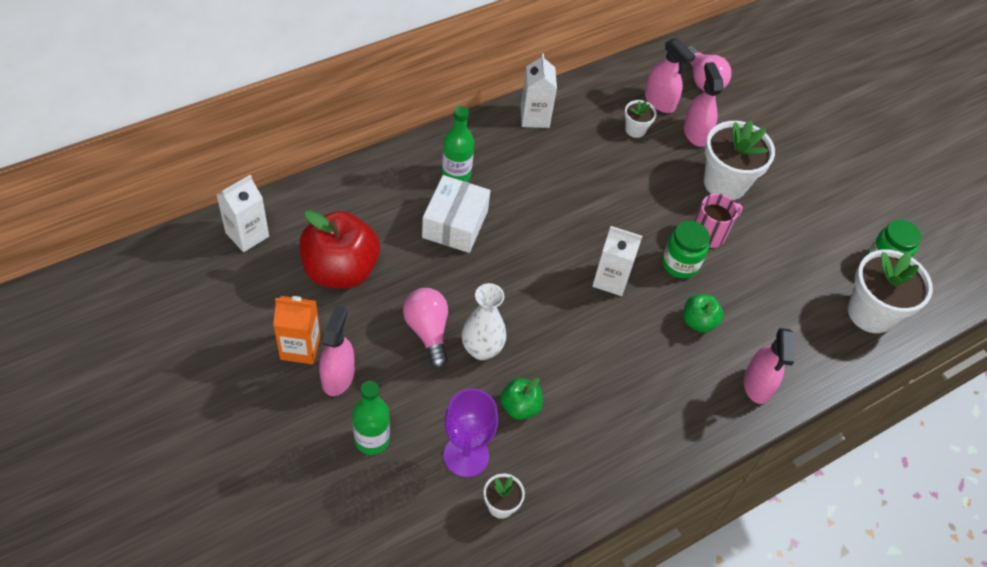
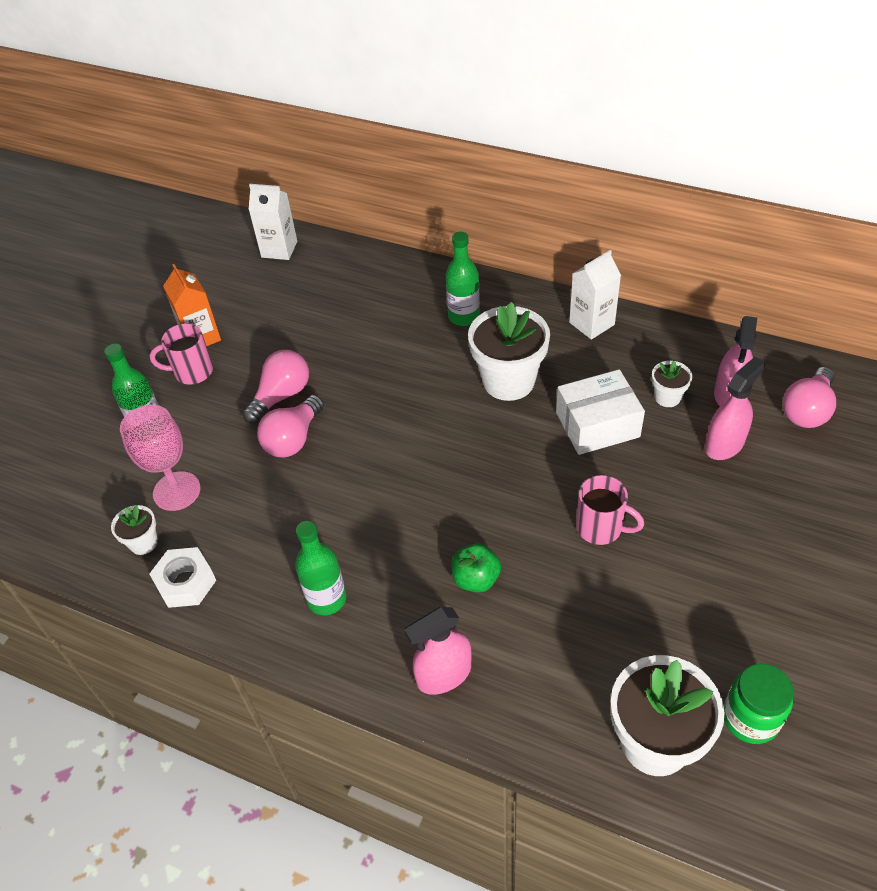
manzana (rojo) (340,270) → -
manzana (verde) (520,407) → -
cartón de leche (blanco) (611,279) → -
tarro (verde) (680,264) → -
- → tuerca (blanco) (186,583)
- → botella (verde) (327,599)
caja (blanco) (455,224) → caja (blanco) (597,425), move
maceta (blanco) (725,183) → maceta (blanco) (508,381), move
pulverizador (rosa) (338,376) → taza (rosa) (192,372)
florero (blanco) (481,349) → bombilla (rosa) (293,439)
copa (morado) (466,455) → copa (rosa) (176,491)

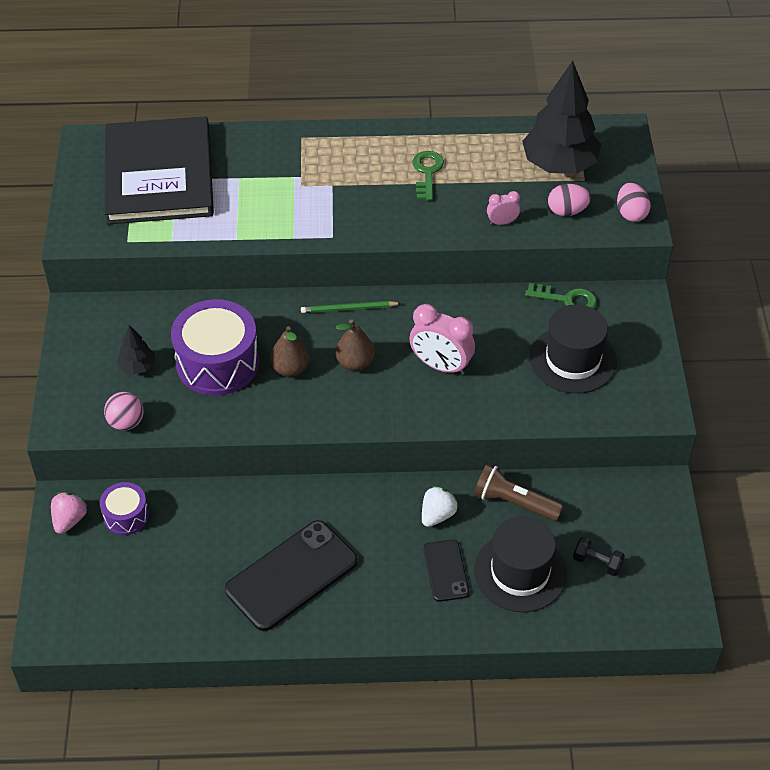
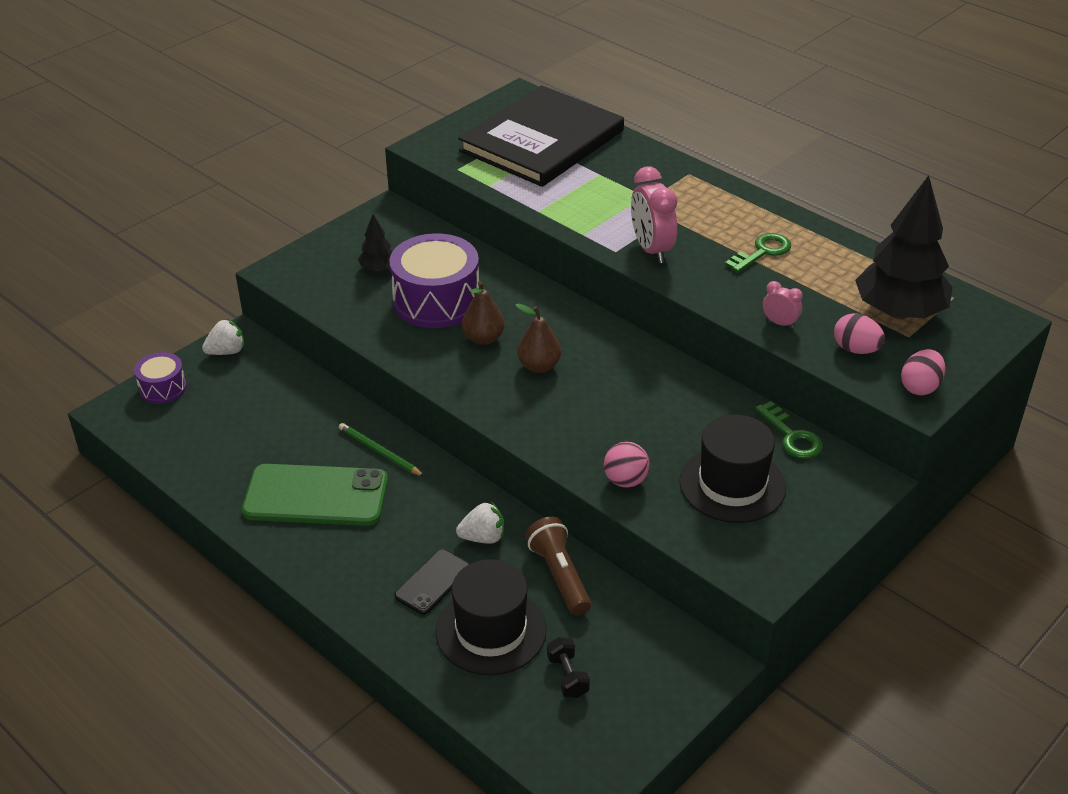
tambor (morado) (126,516) → tambor (morado) (163,388), move
pelota (rosa) (126,422) → pelota (rosa) (625,480), move
lápiz (verde) (348,309) → lápiz (verde) (379,452), move
despertador (rosa) (441,366) → despertador (rosa) (651,249), move
fresa (rosa) (69,520) → fresa (blanco) (226,351)
móvil (negro) (291,575) → móvil (verde) (316,496)

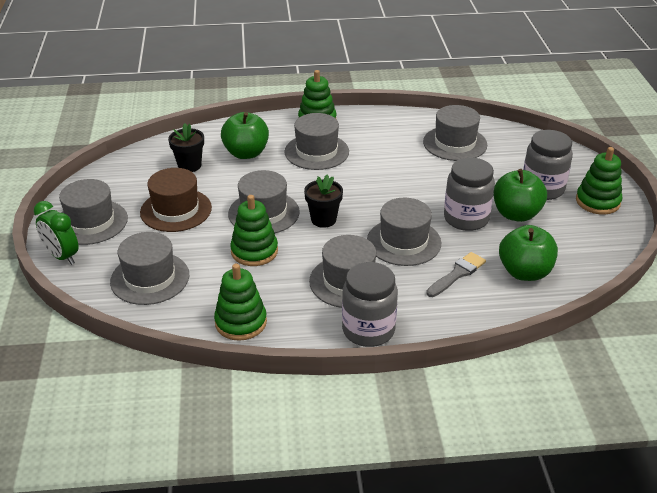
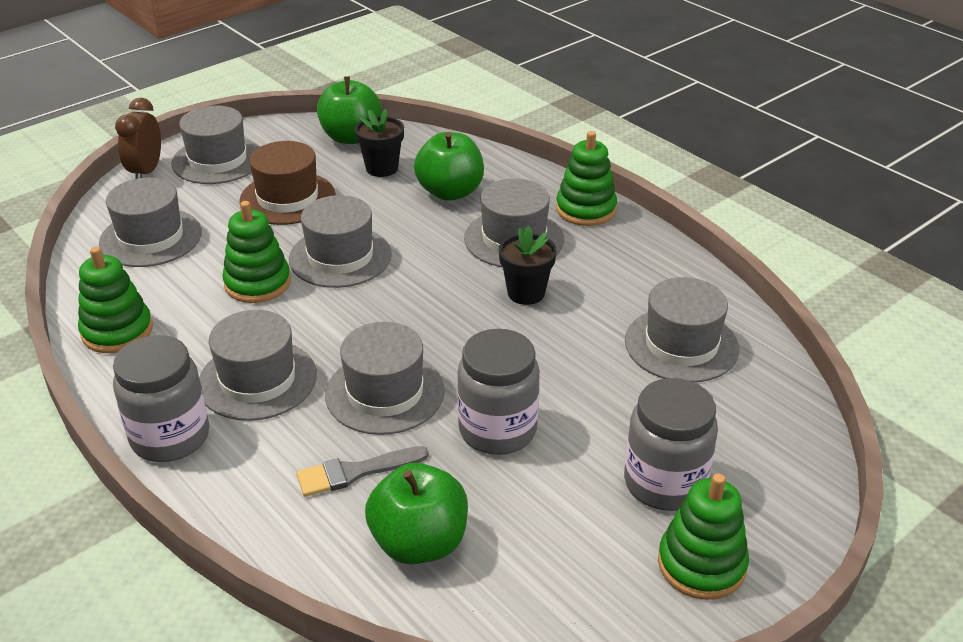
maceta (negro) (323,219) → maceta (negro) (526,293), move
manzana (verde) (516,214) → manzana (verde) (351,137), move
despertador (verde) (62,256) → despertador (marrón) (146,172)
pincel (gris) (457,274) → pincel (gris) (355,472), 150 degrees clockwise

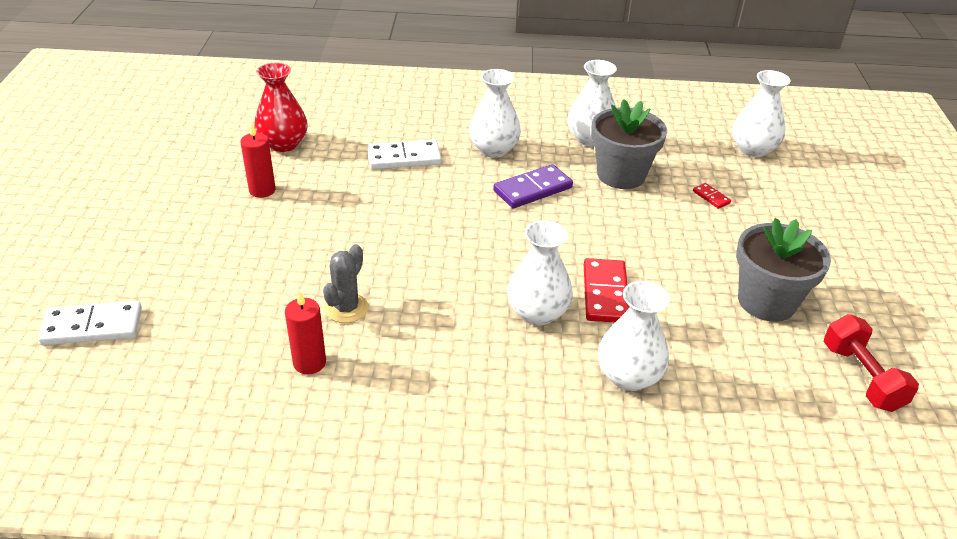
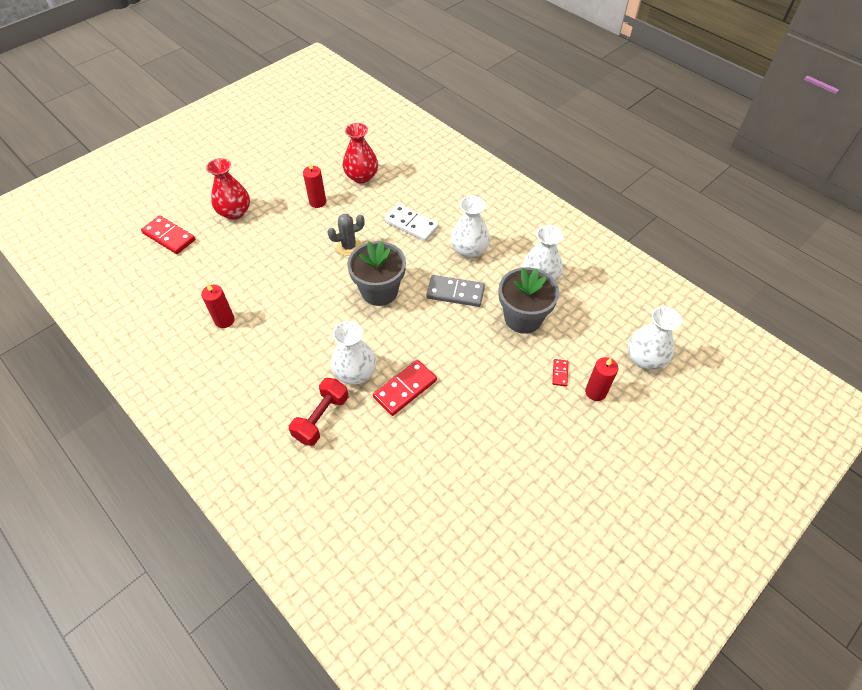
florero (blanco) (628,376) → -
- → florero (rojo) (235,212)
- → vela (rojo) (595,392)
cactus (gris) (346,308) → cactus (gris) (349,246), move
maceta (gris) (766,301) → maceta (gris) (379,291), move
mancuerna (rojo) (861,377) → mancuerna (rojo) (321,418), move
ficha de dominó (blanco) (92,327) → ficha de dominó (rojo) (169,237)
ficha de dominó (morado) (532,189) → ficha de dominó (gris) (455,292)

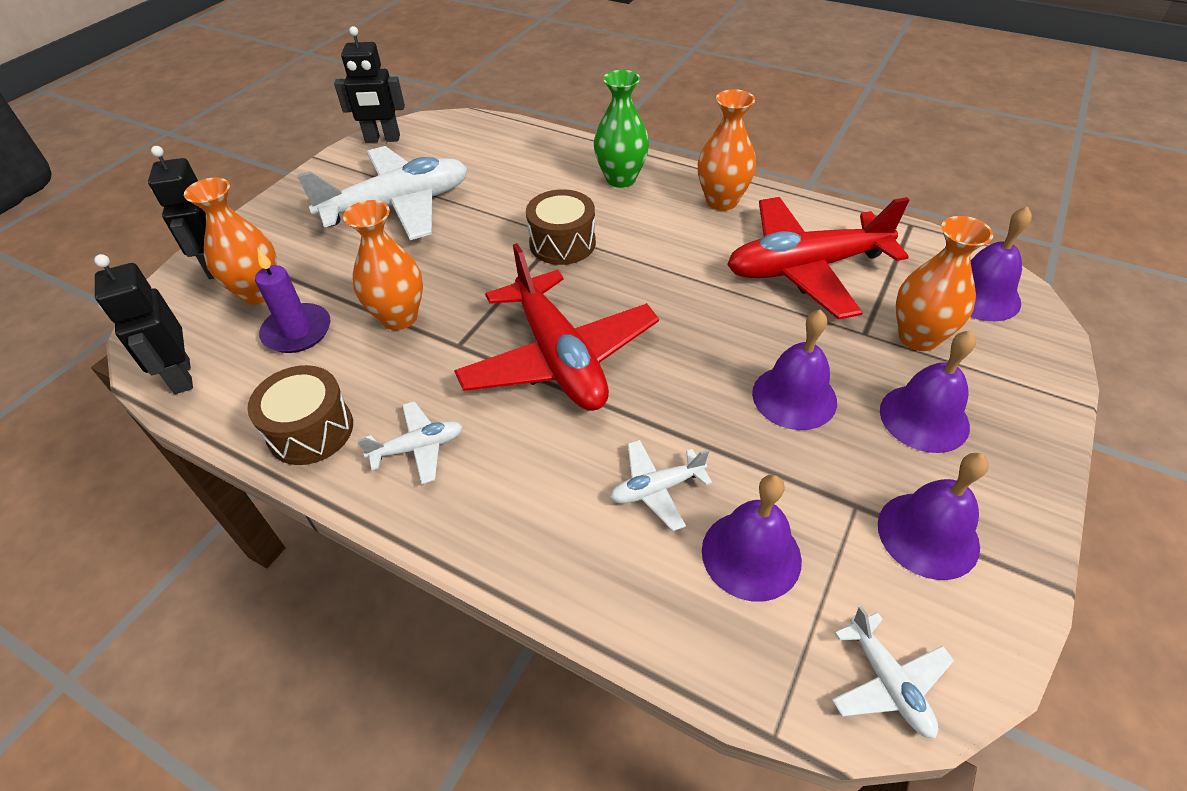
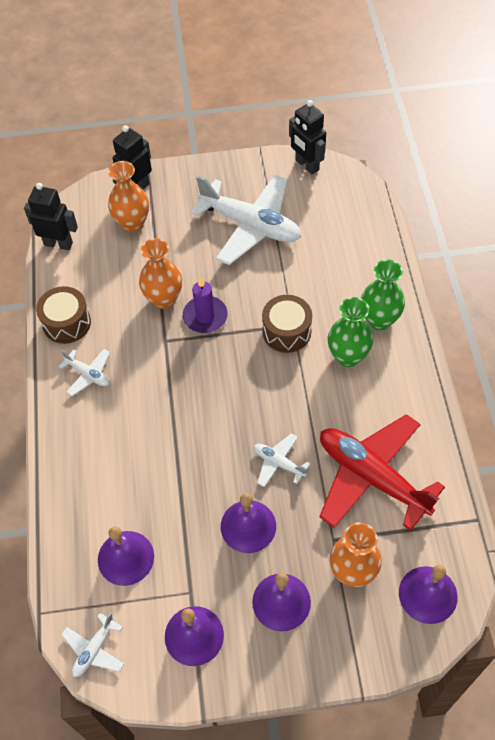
avión (rojo) (559,358) → -
florero (naranja) (721,201) → -
- → florero (verde) (348,356)
vela (morado) (297,331) → vela (morado) (205,316), move
avión (blanco) (657,489) → avión (blanco) (279,463), move
robot (negro) (181,376) → robot (negro) (58,244), 75 degrees clockwise

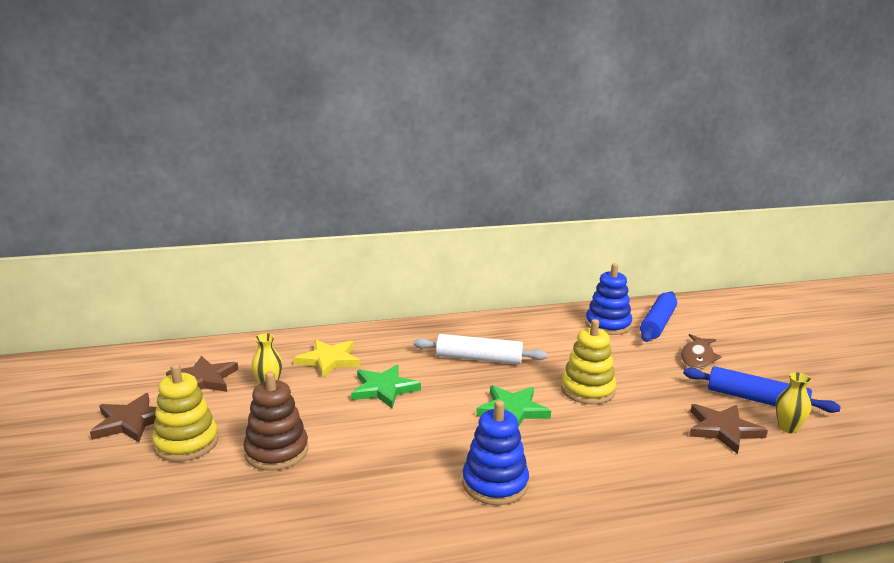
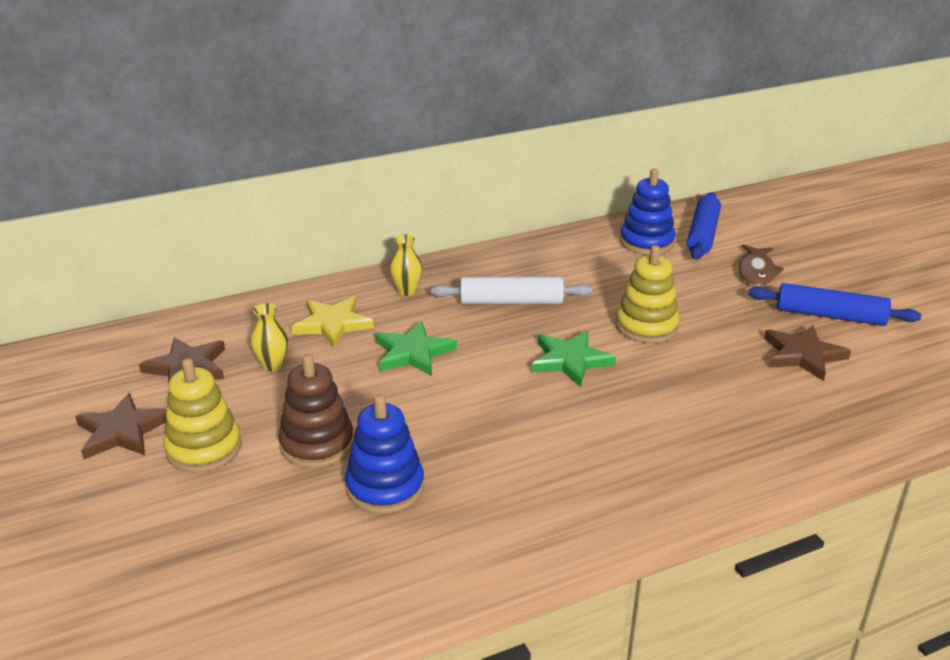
juguete apilable (azul) (495,483) → juguete apilable (azul) (385,487), move
florero (amarillo) (788,428) → florero (amarillo) (406,291), move

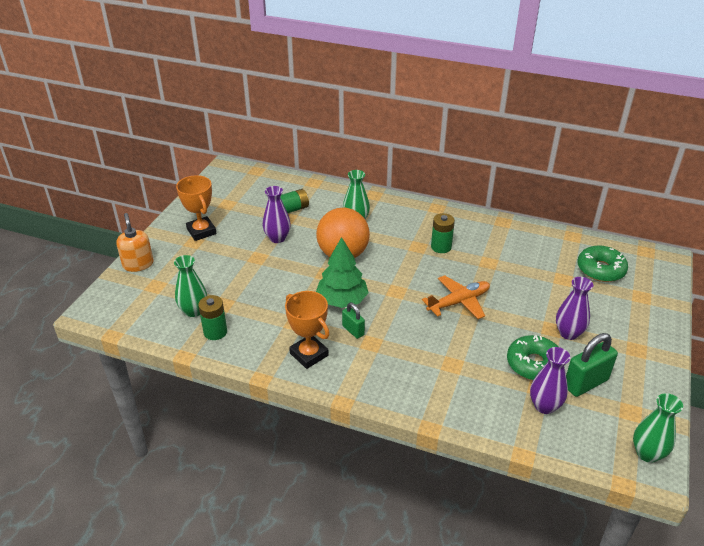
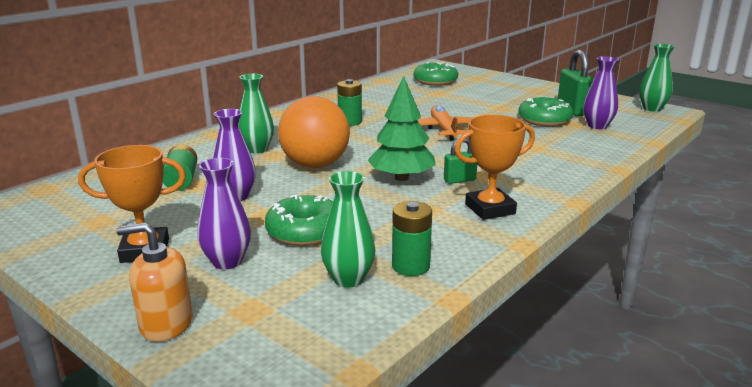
- → rosquilla (verde) (305,231)
florero (morado) (568,333) → florero (morado) (227,261), move

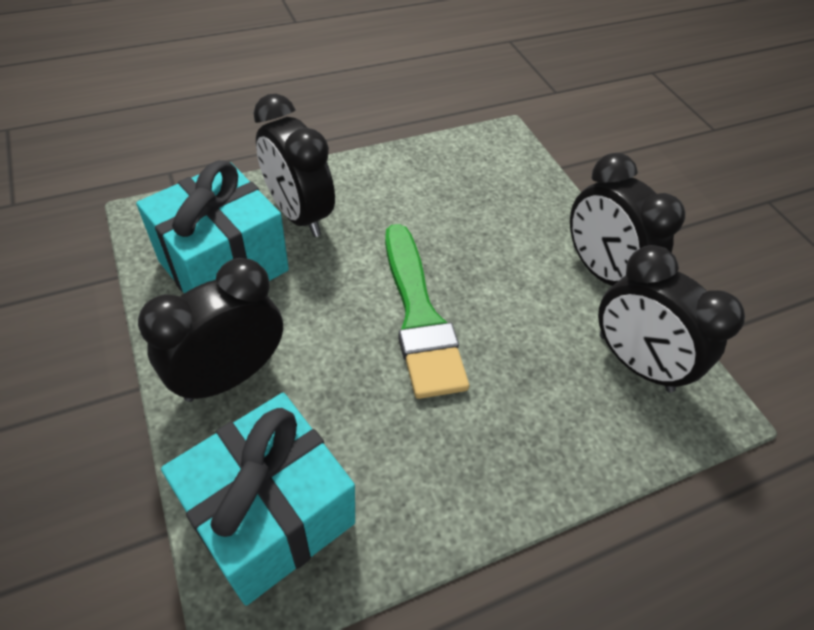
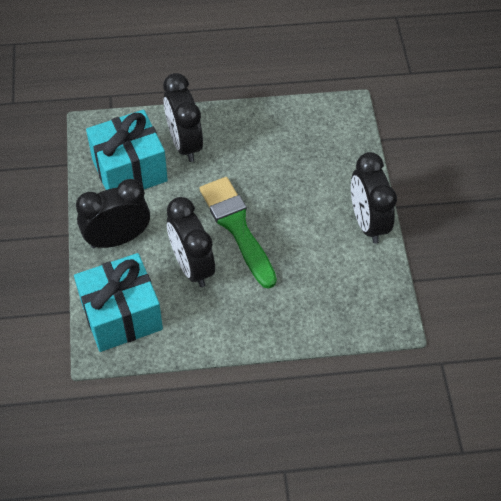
despertador (negro) (635,362) → despertador (negro) (191,266), move
pincel (verde) (419,316) → pincel (verde) (237,227), 150 degrees clockwise

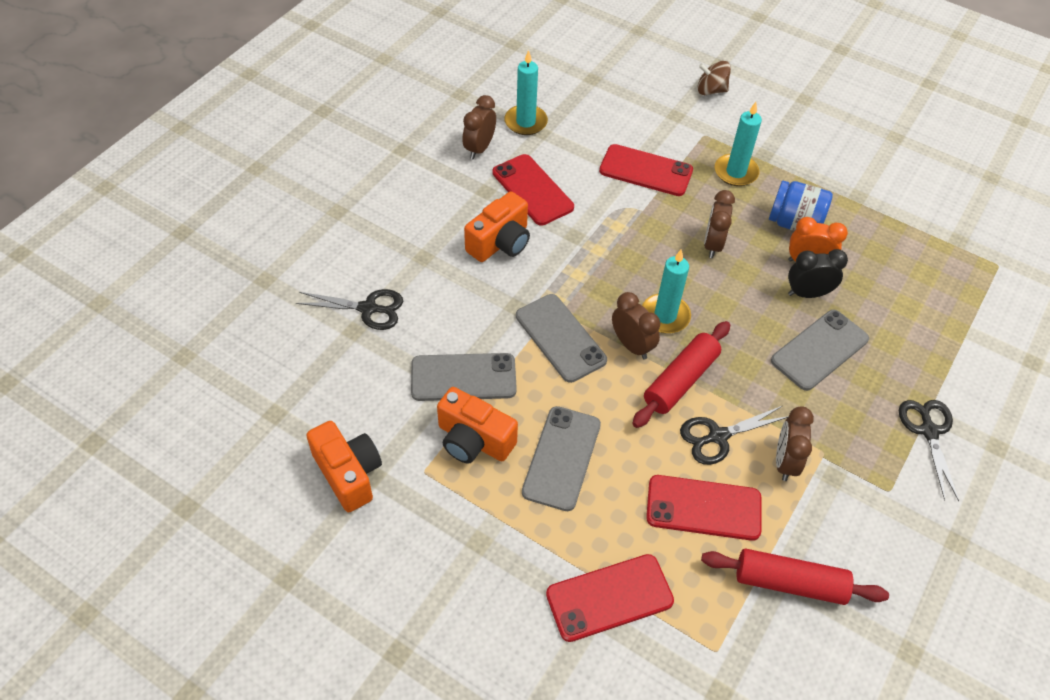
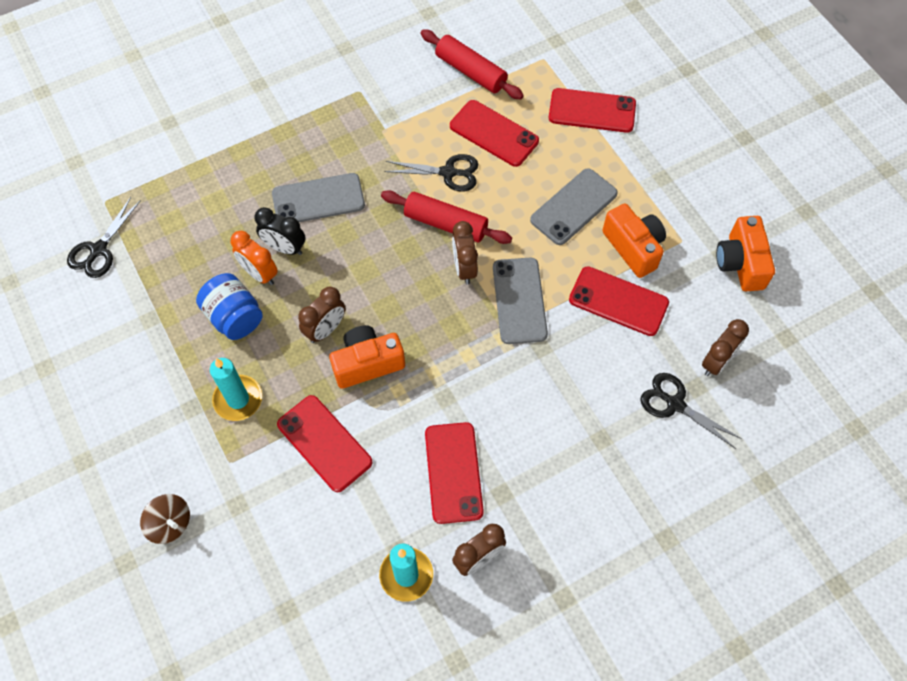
vela (turquesa) (665,316) → -
cámara (naranja) (500,242) → cámara (naranja) (367,363), move
despertador (marrón) (785,462) → despertador (marrón) (716,362), move
tijeras (negro) (929,431) → tijeras (negro) (98,250), move
móvil (gris) (463,377) → móvil (rojo) (618,301)
rodillo (rojo) (680,381) → rodillo (rojo) (445,223), 45 degrees clockwise

